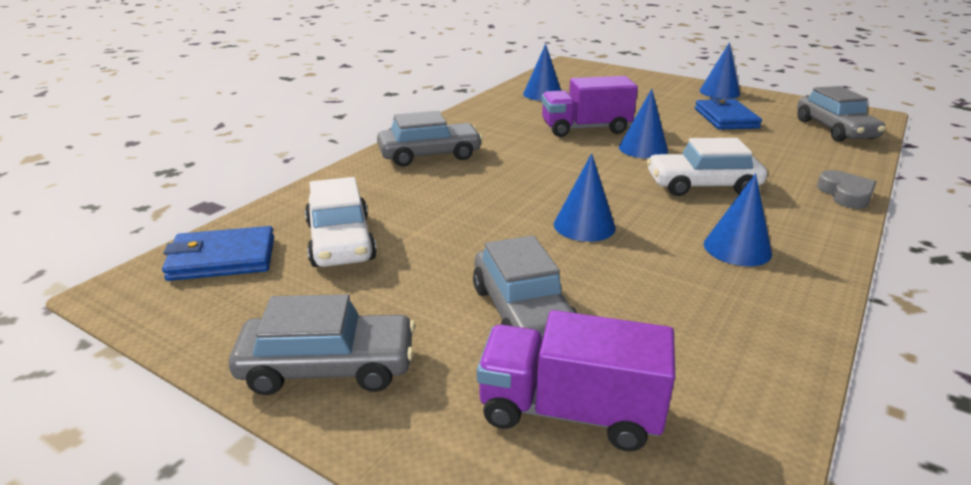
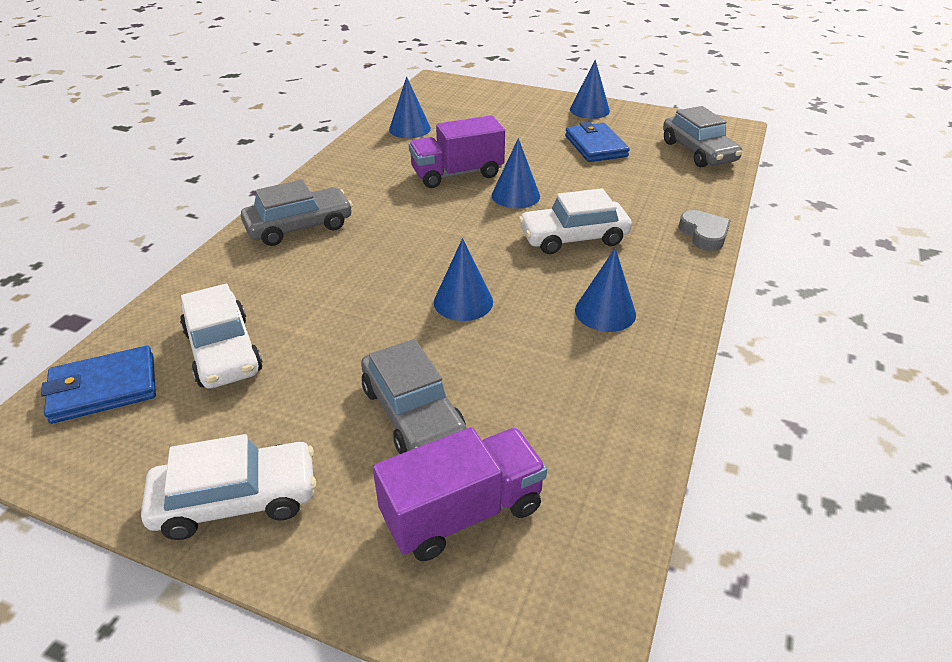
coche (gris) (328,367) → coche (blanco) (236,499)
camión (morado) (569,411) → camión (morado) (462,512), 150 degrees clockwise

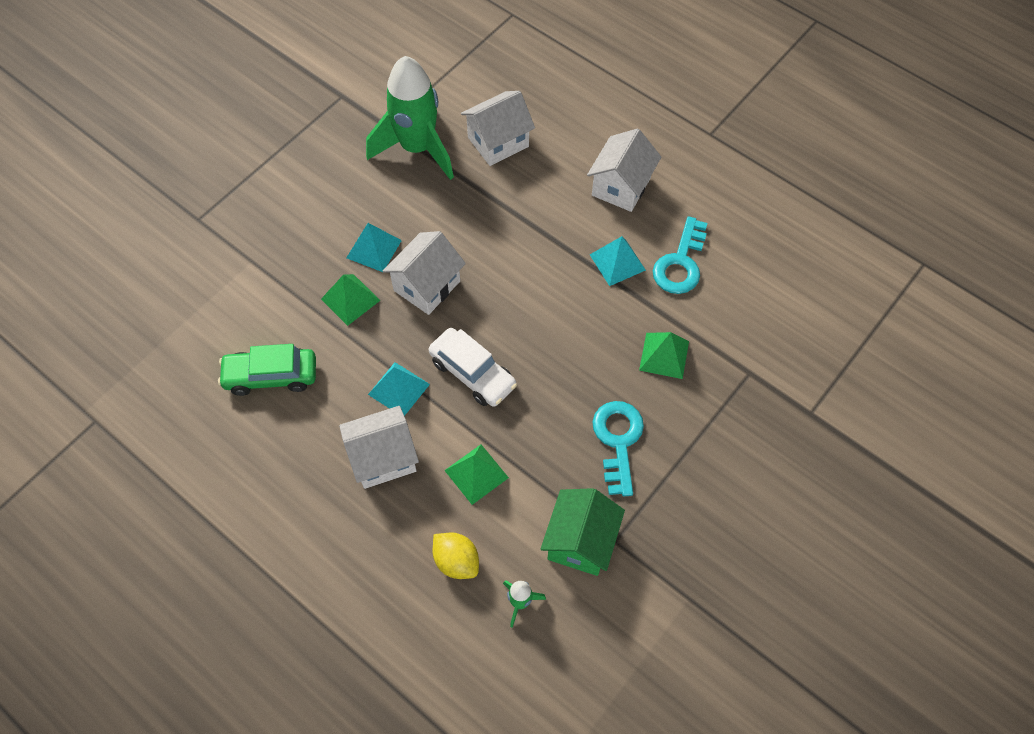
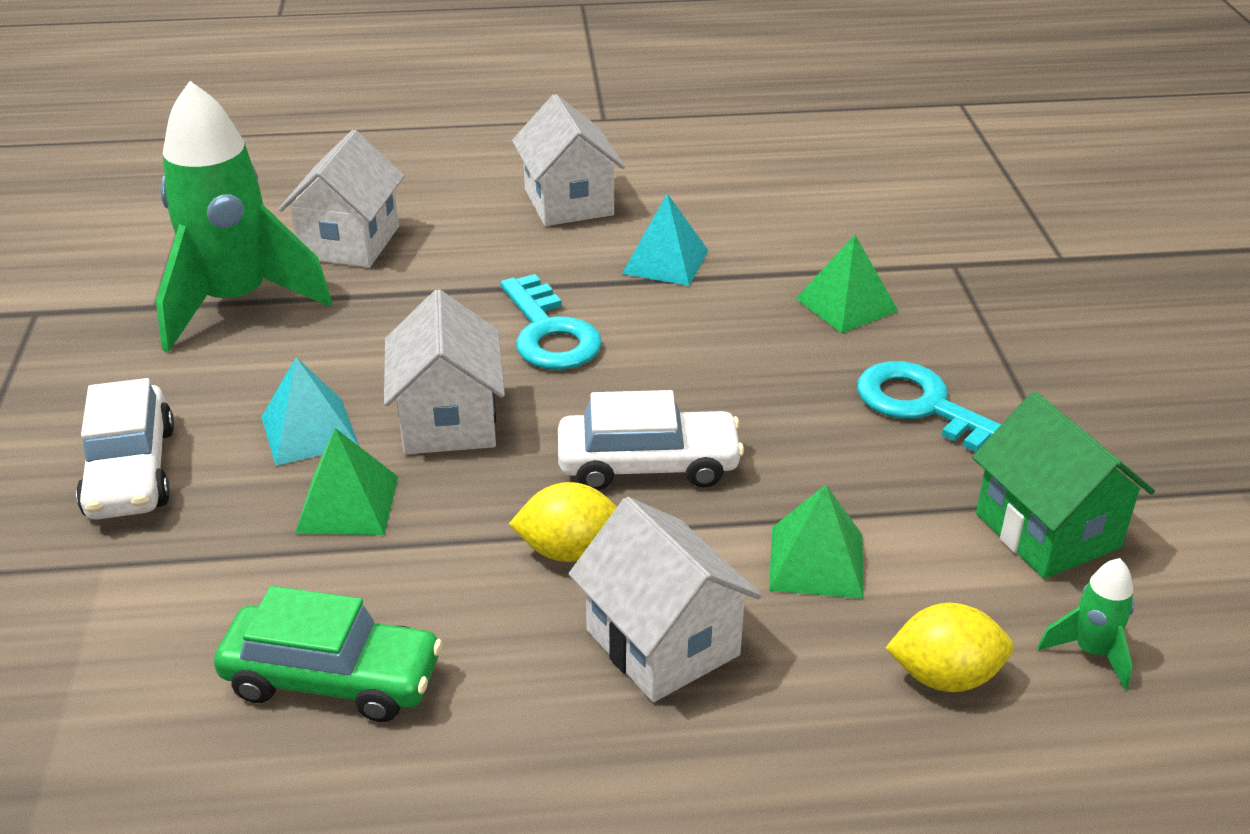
- → coche (blanco) (131,471)
llave (turquesa) (680,263) → llave (turquesa) (549,333), move
pirámide (turquesa) (399,389) → limón (amarillo) (569,550)
coche (verde) (271,376) → coche (verde) (333,678), 120 degrees counterclockwise
casa (blanco) (383,458) → casa (blanco) (662,642), 60 degrees counterclockwise

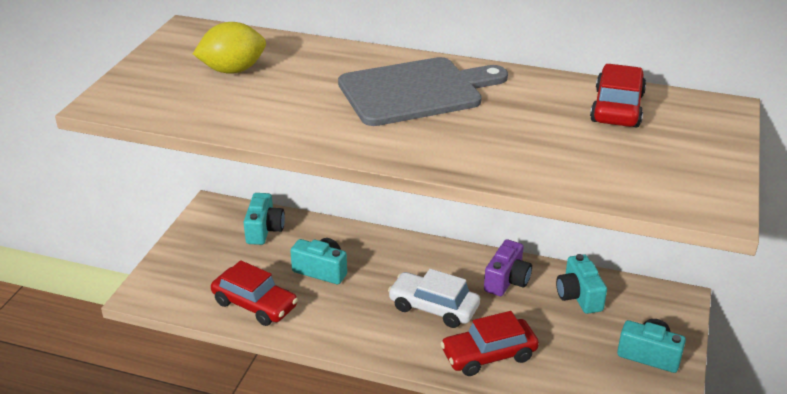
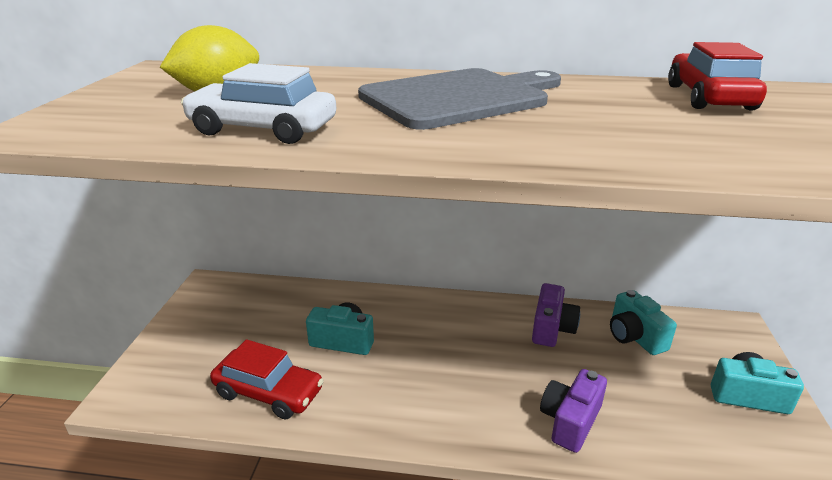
cámara (turquesa) (264,230) → -
coche (blanco) (433,307) → coche (blanco) (263,129), move
coche (rojo) (488,355) → cámara (morado) (570,421)

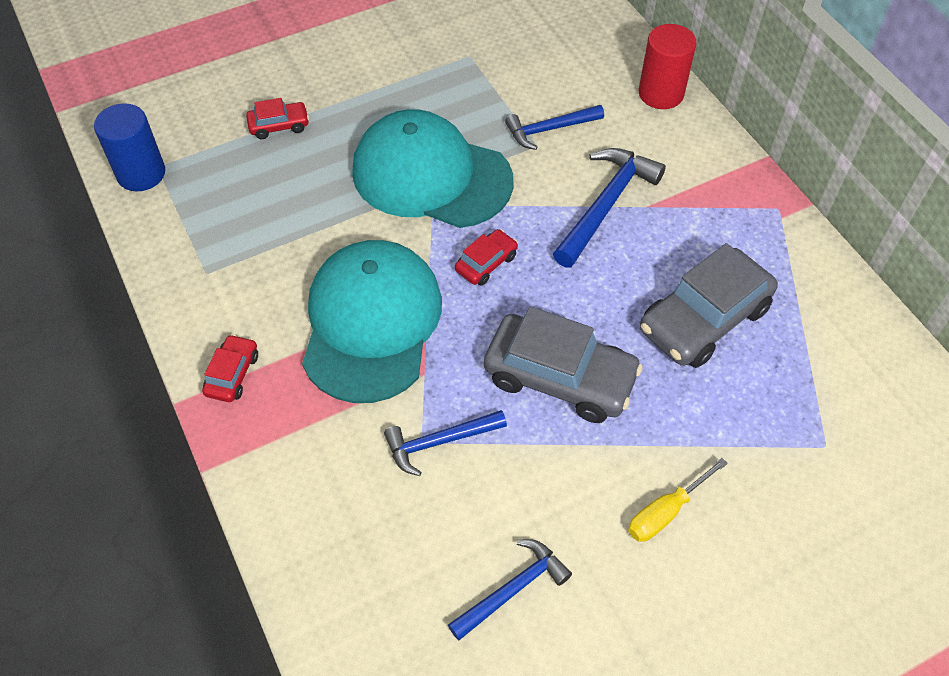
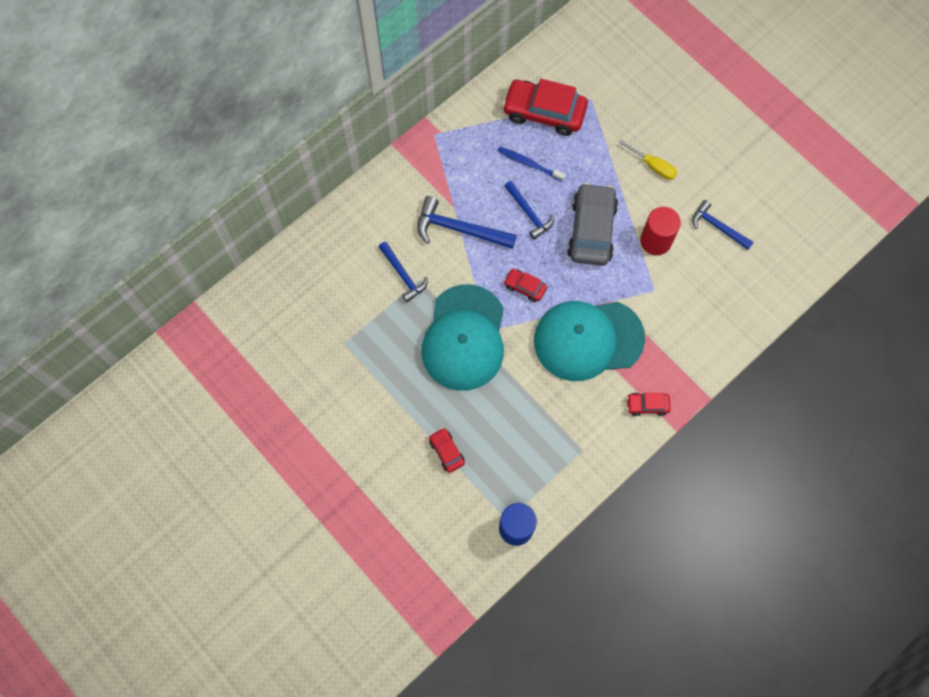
- → coche (rojo) (544,112)
martillo (azul) (439,442) → martillo (azul) (529,213), move
cilindro (rojo) (661,93) → cilindro (rojo) (655,241), move
coche (gris) (704,319) → cepillo de dientes (azul) (529,164)

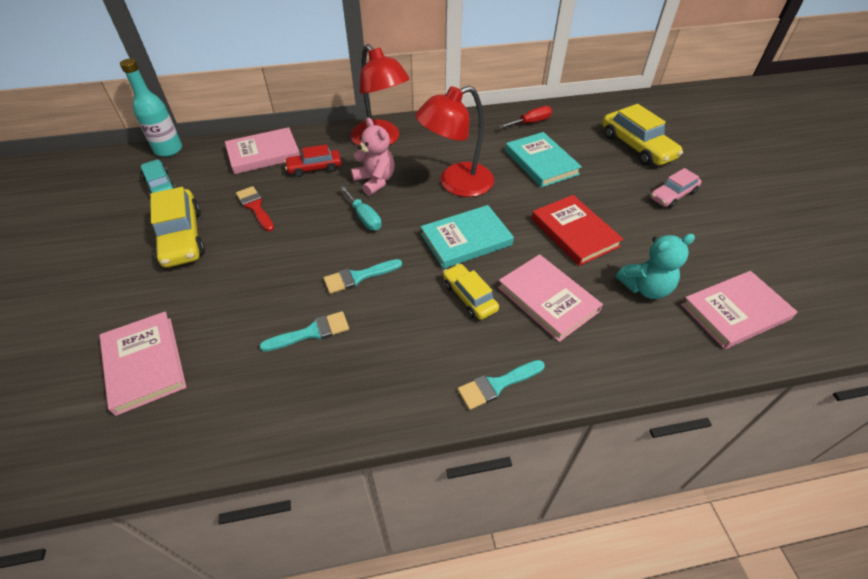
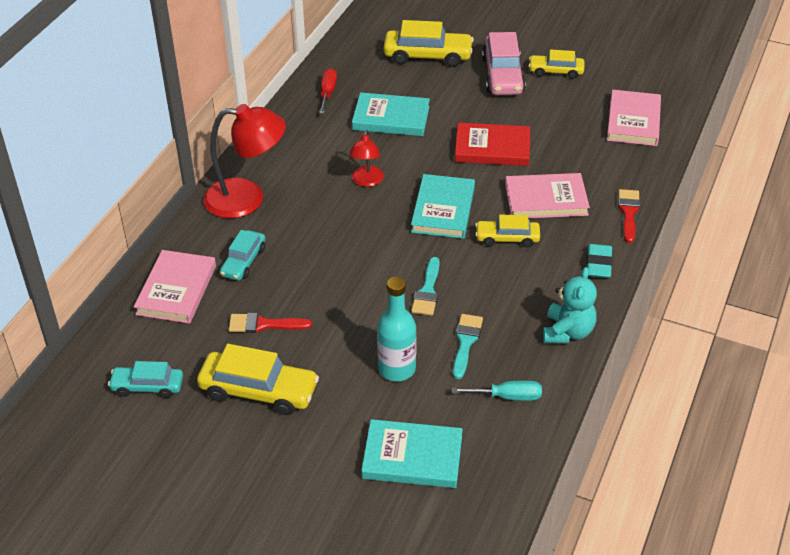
osito (rosa) (375,181) → -
- → coche (amarillo) (556,71)
- → pincel (rojo) (628,212)
botella (turquesa) (168,150) → botella (turquesa) (397,369), move
destornillador (turquesa) (364,217) → destornillador (turquesa) (508,397), move
osito (turquesa) (645,288) → osito (turquesa) (567,332), move
pincel (turquesa) (497,385) → goma de borrar (turquesa) (598,264)
libro (rosa) (145,364) → libro (turquesa) (412,457)
coche (rojo) (314,168) → coche (turquesa) (243,262)
lámpara (rojo) (456,184) → lámpara (rojo) (366,181), x0.54
coche (rosa) (672,195) → coche (rosa) (502,75), x1.62

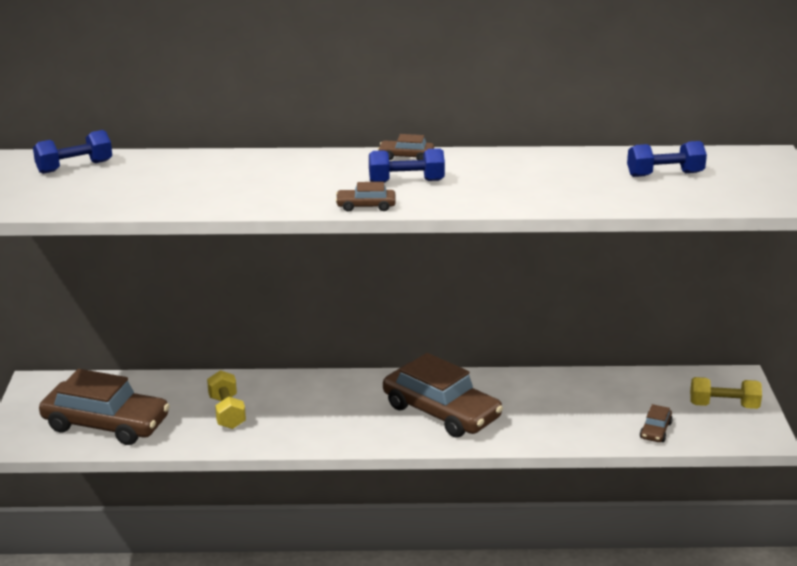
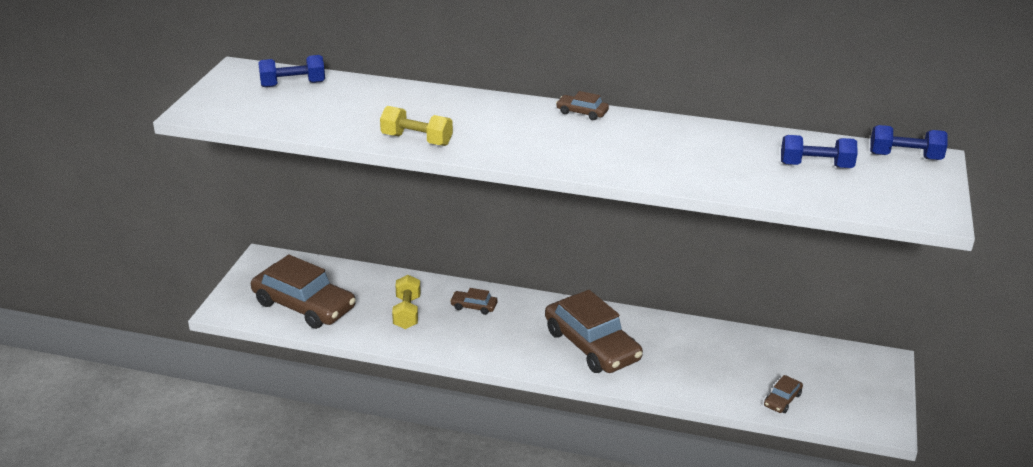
coche (marrón) (366,206) → coche (marrón) (474,306), move
mancuerna (azul) (406,181) → mancuerna (azul) (905,156), move
mancuerna (amarillo) (723,406) → mancuerna (amarillo) (416,140), move

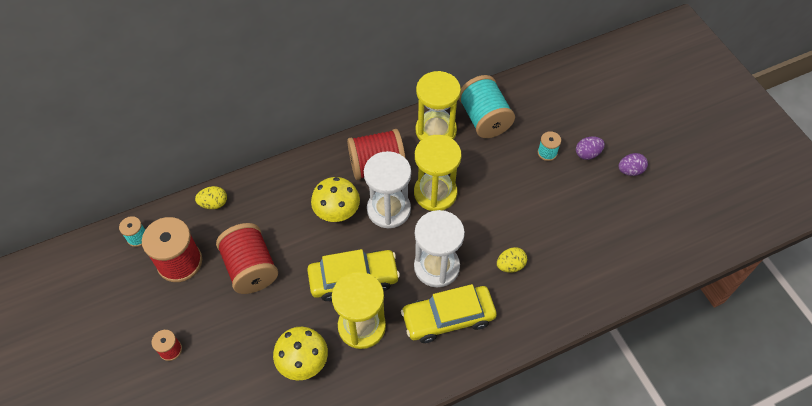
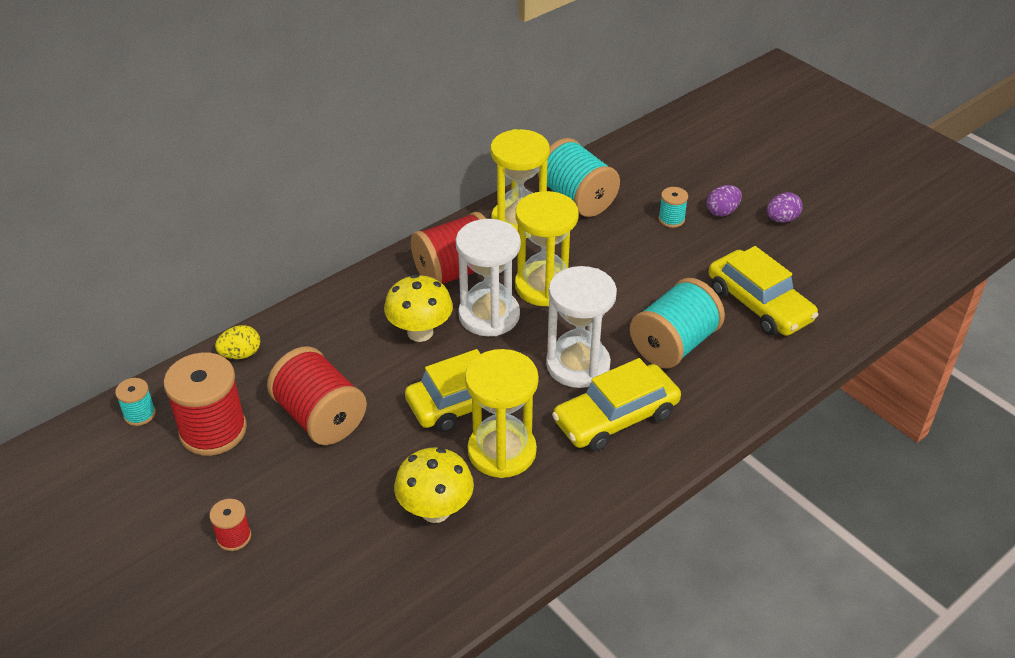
- → coche (amarillo) (759,304)
huevo (amarillo) (510,265) → carrete (turquesa) (674,345)

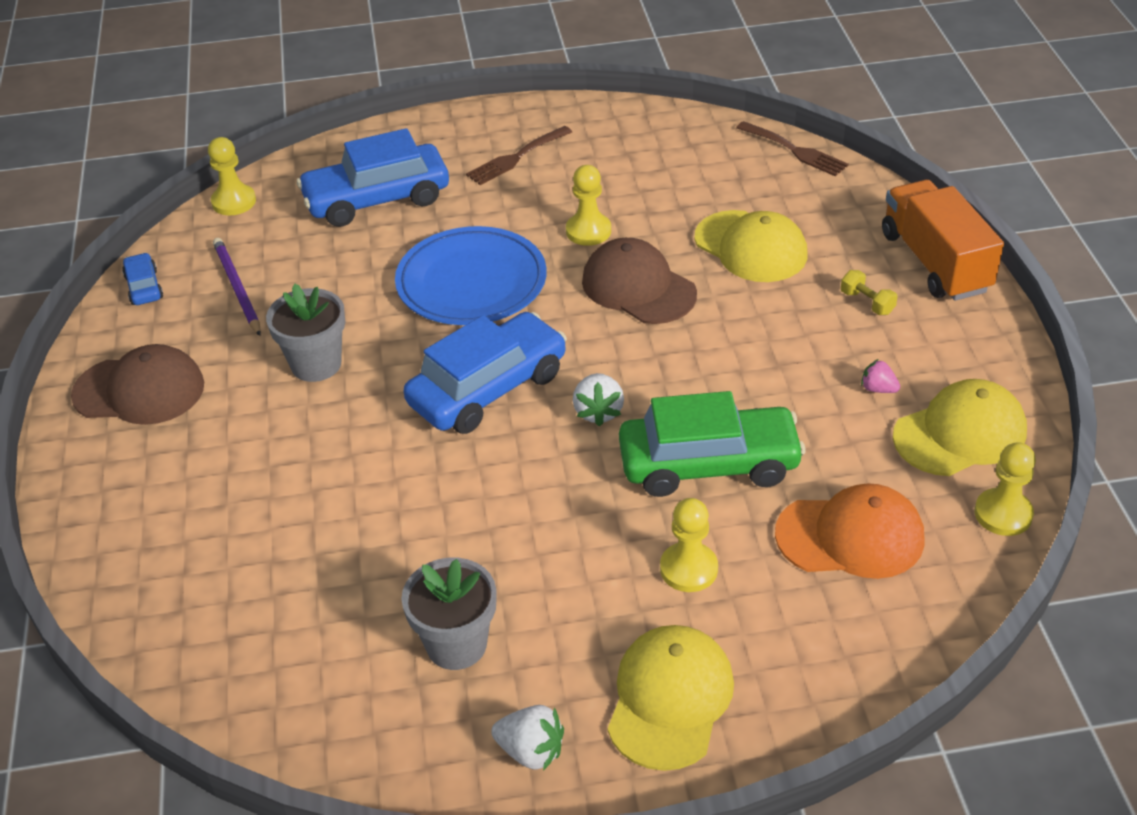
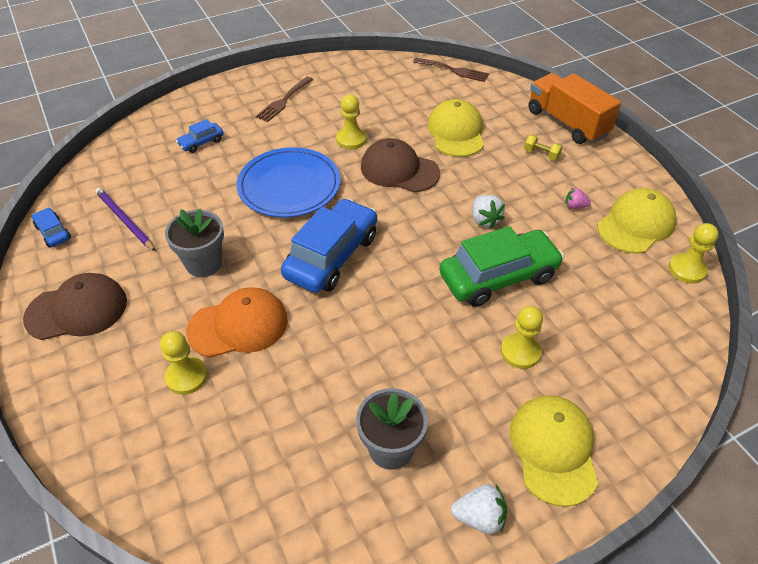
peón (amarillo) (234,202) → peón (amarillo) (186,376), move
fresa (blanco) (598,412) → fresa (blanco) (484,220), move
gorra (naranja) (850,536) → gorra (naranja) (238,325), move
gorra (amarillo) (751,247) → gorra (amarillo) (456,132), 120 degrees counterclockwise
coche (azul) (377,199) → coche (azul) (201,142), x0.46

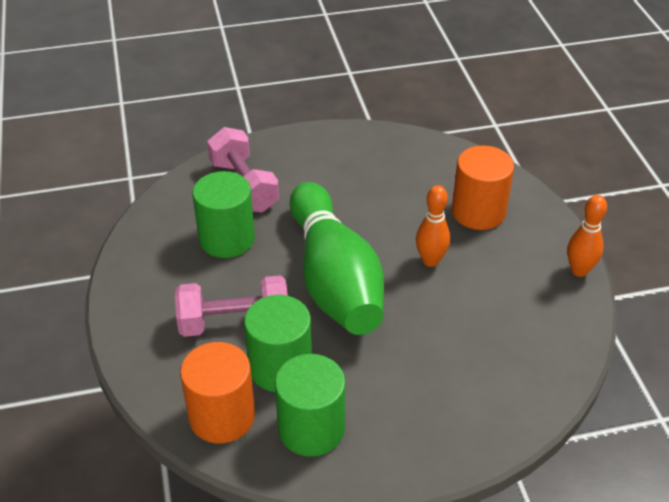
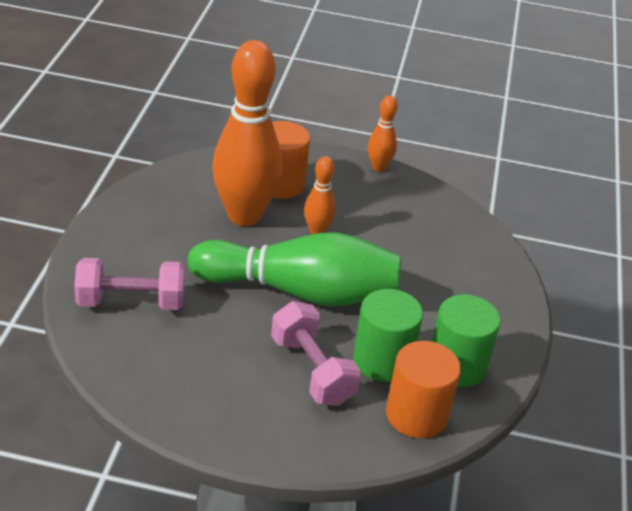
cilindro (verde) (227,239) → -
- → bolo (naranja) (244,215)
mancuerna (rosa) (234,322) → mancuerna (rosa) (312,370), 45 degrees counterclockwise

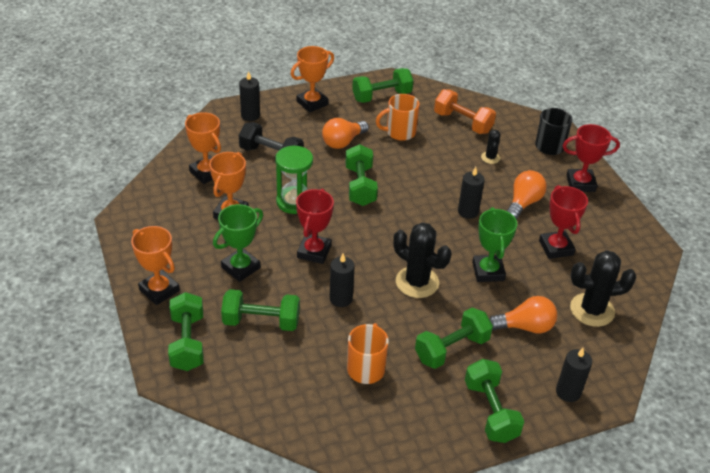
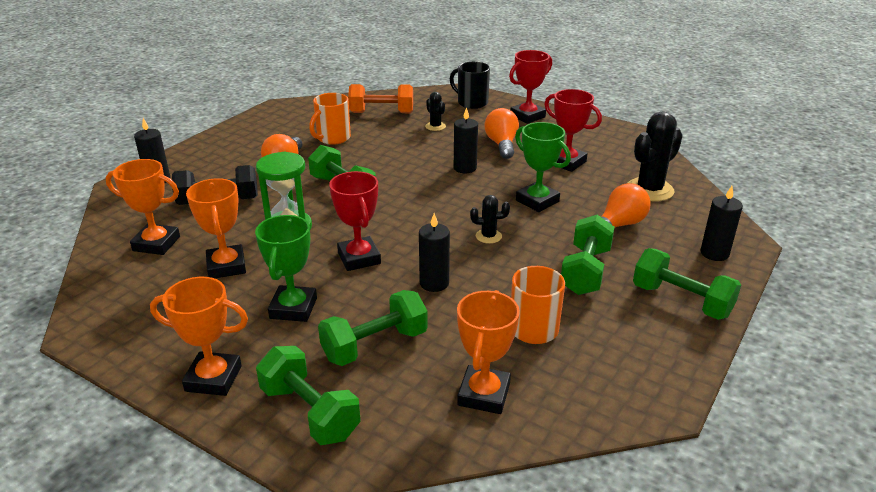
mancuerna (verde) (381,96) → -
trofeo (naranja) (312,103) → trofeo (naranja) (484,394), move
cactus (negro) (417,282) → cactus (negro) (488,236), x0.51

